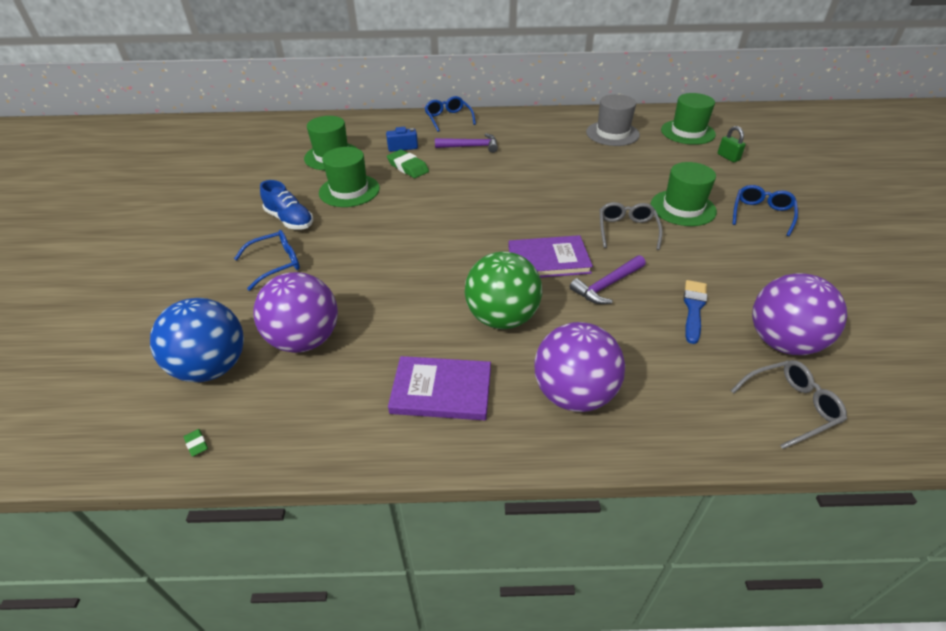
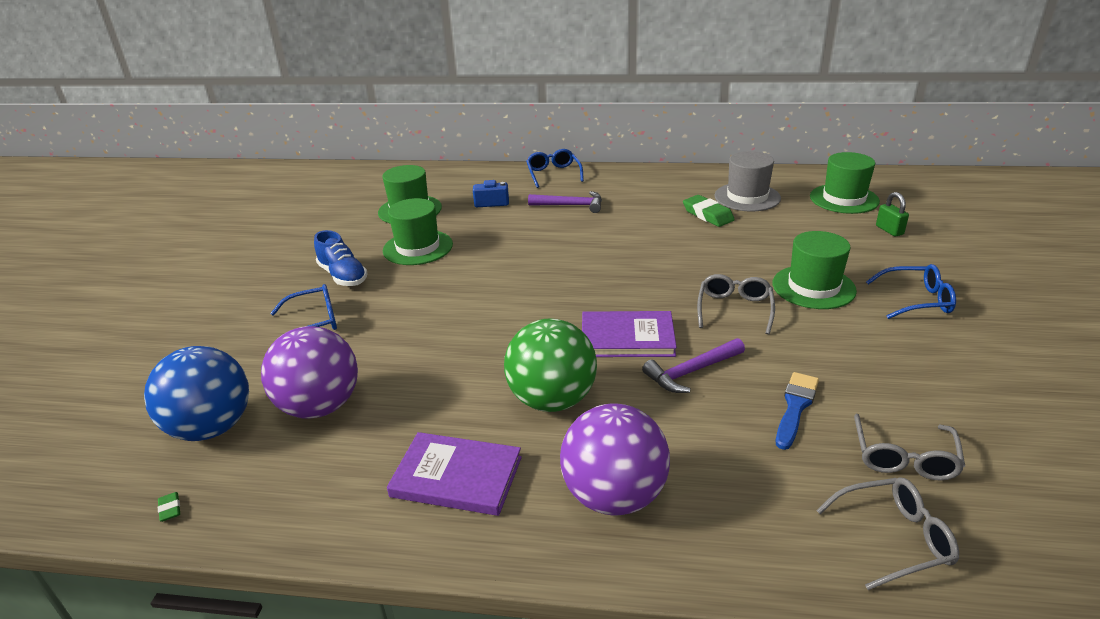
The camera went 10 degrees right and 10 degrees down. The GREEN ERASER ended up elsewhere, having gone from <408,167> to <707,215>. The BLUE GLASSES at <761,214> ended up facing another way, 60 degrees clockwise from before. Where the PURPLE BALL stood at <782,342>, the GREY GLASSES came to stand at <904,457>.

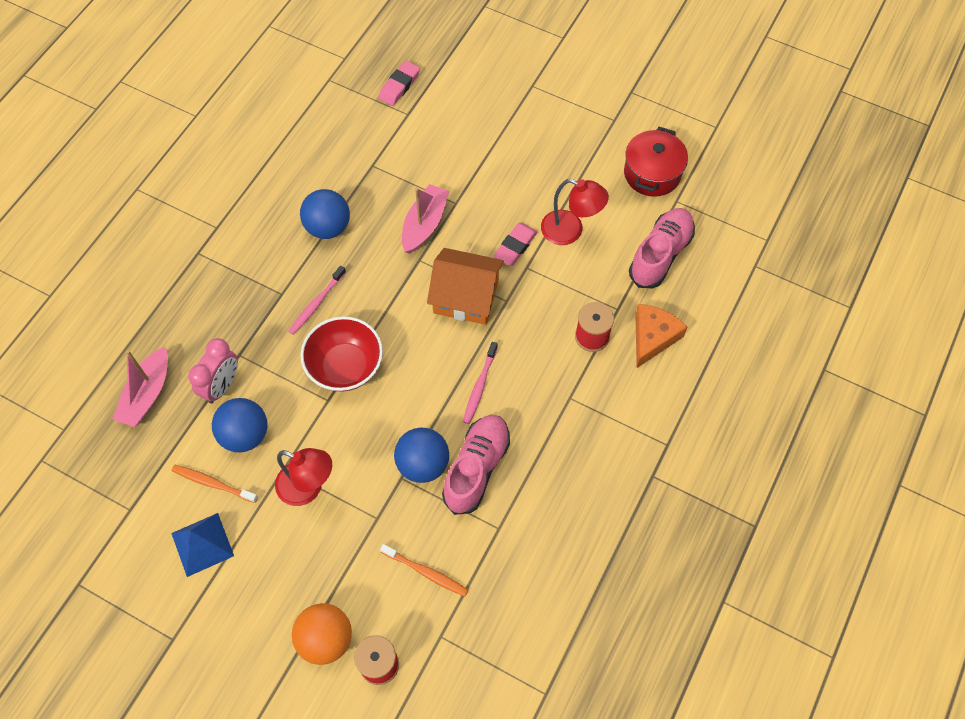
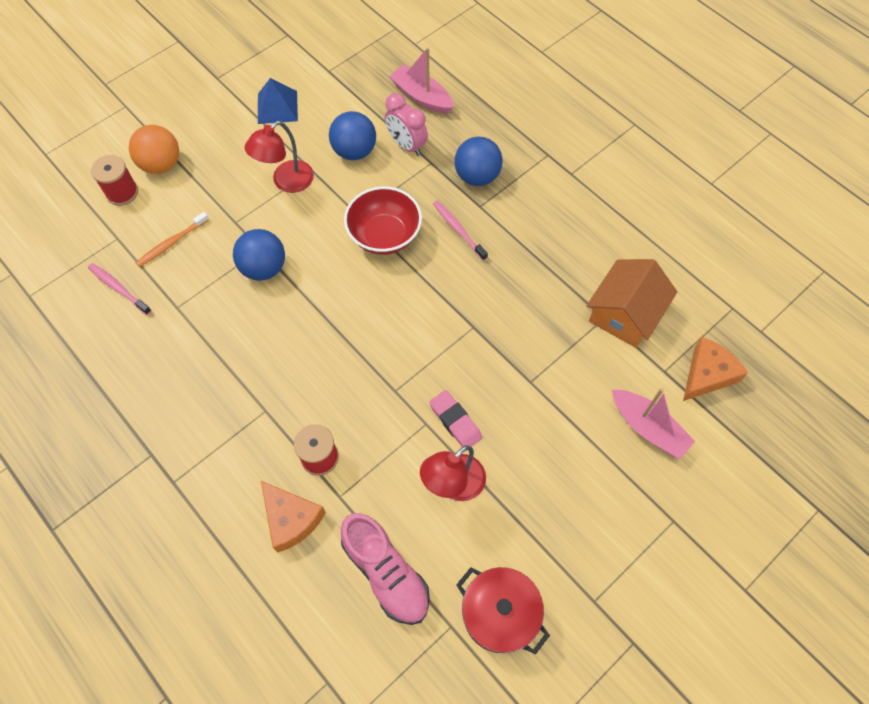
The camera went 110 degrees right and 0 degrees up. Where the PINK ERASER stood at <399,86>, the ORANGE CHEESE came to stand at <707,374>. The PINK BOAT ended up elsewhere, having gone from <424,224> to <647,428>. The BLUE BALL ended up elsewhere, having gone from <328,227> to <477,176>. The ORANGE HOUSE ended up elsewhere, having gone from <466,297> to <624,314>. The PINK TOOTHBRUSH ended up elsewhere, having gone from <479,386> to <118,288>. The second view lost the PINK SHOE at <476,468>. The second view lost the ORANGE TOOTHBRUSH at <213,483>.

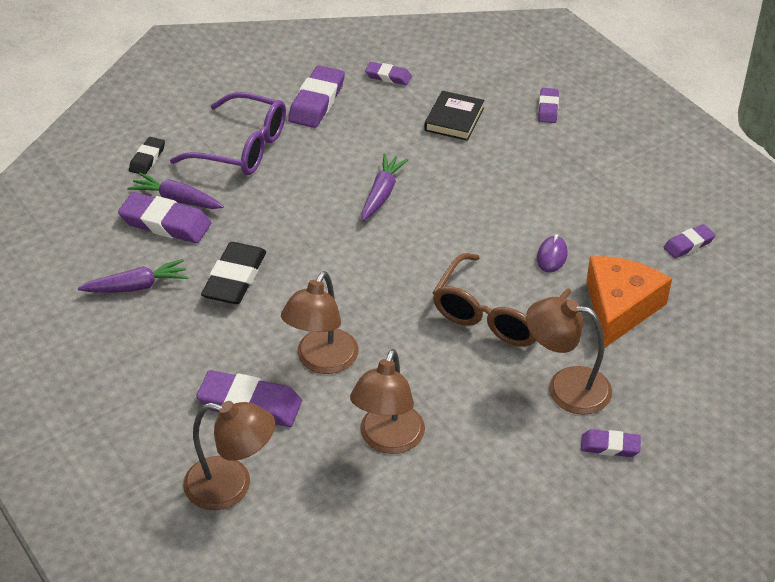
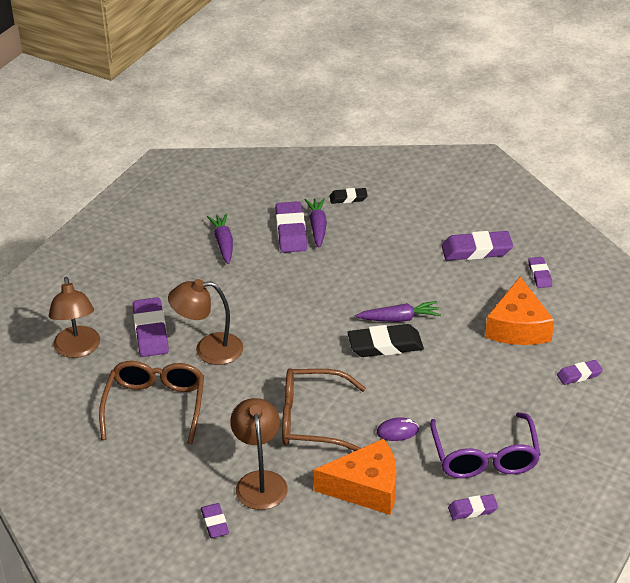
The camera went 65 degrees right and 5 degrees down. Where the BLACK BOOK stood at <454,119>, the ORANGE CHEESE came to stand at <518,327>. The PURPLE GLASSES ended up elsewhere, having gone from <242,147> to <485,457>. The PURPLE ERASER at <688,244> ended up facing another way, 45 degrees counterclockwise from before. The BLACK ERASER ended up elsewhere, having gone from <235,278> to <385,345>. The PURPLE CARROT at <137,286> ended up facing another way, 150 degrees counterclockwise from before. Where the BROWN LAMP stood at <388,440>, the BROWN GLASSES came to stand at <155,406>.

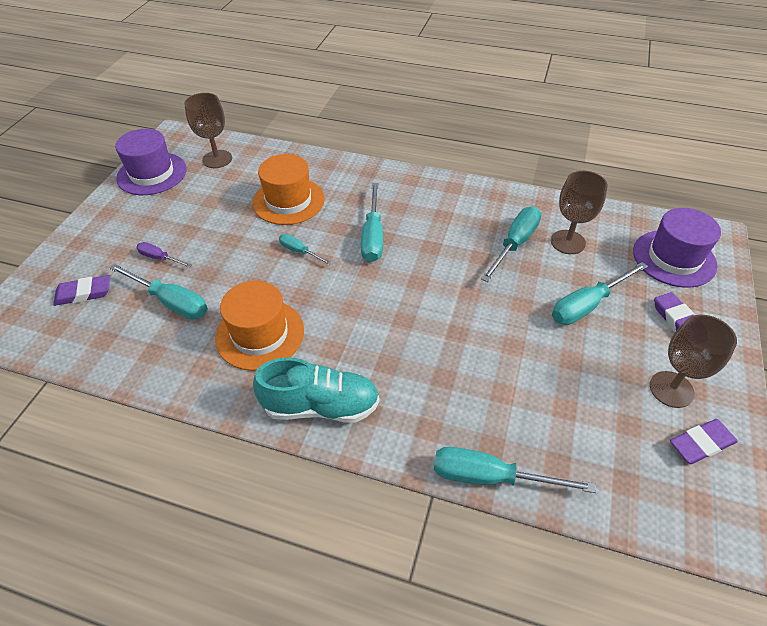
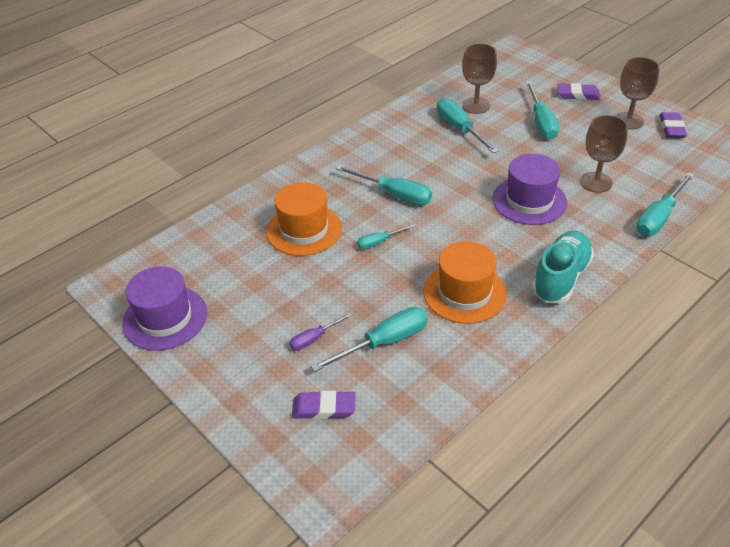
The camera went 60 degrees left and 5 degrees down. The BROWN GOBLET ended up elsewhere, having gone from <217,159> to <596,182>. The PURPLE HAT ended up elsewhere, having gone from <674,258> to <529,200>. The PURPLE ERASER at <84,293> ended up facing another way, 75 degrees clockwise from before.

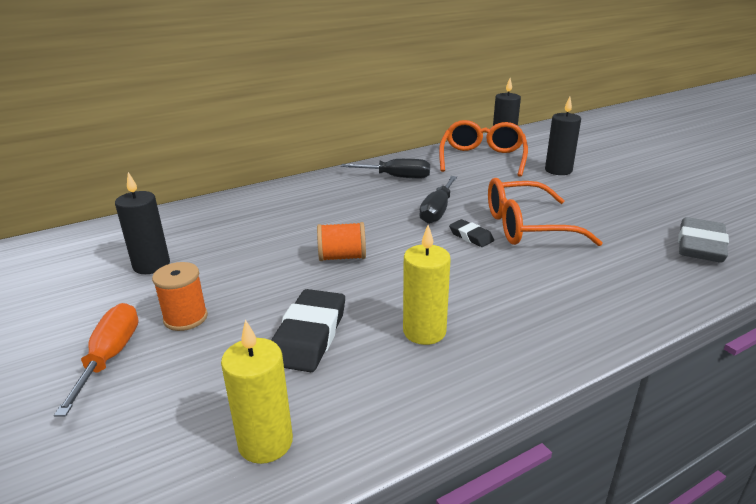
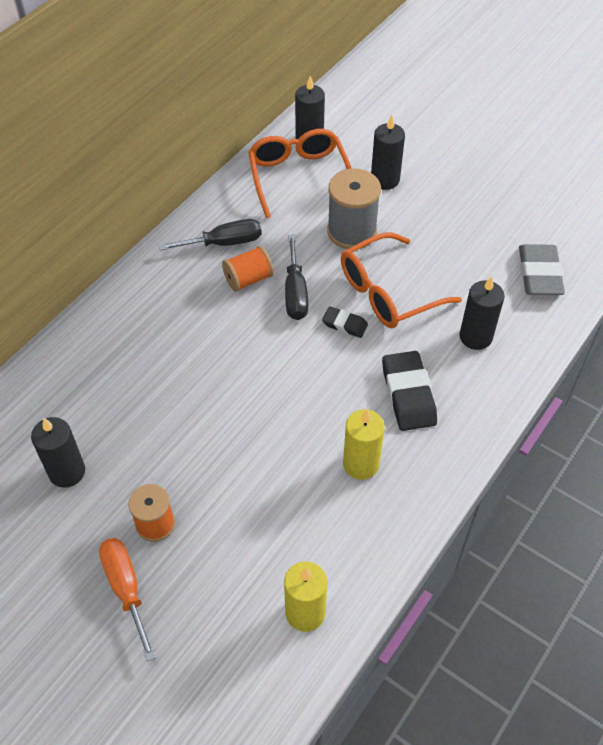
The camera went 25 degrees left and 25 degrees up. The ORANGE SPOOL ended up elsewhere, having gone from <342,257> to <248,279>. The BLACK ERASER ended up elsewhere, having gone from <309,336> to <408,394>. The second view gained the GREY SPOOL at <351,231>. The second view gained the BLACK CANDLE at <475,337>.

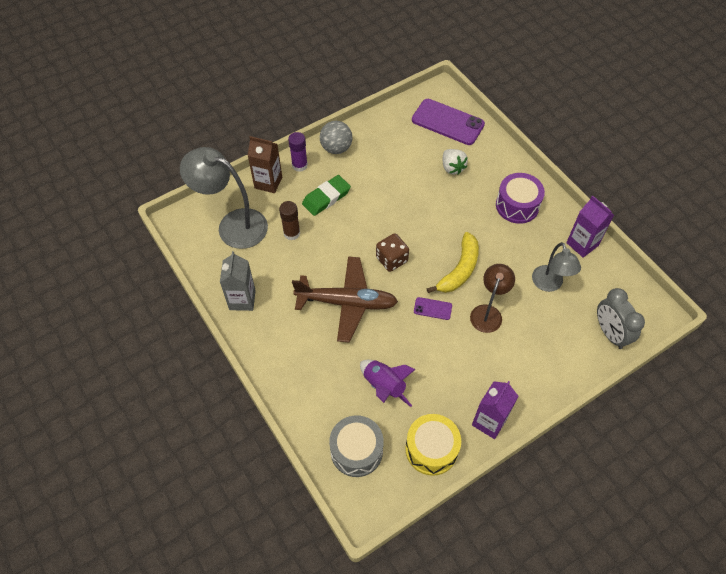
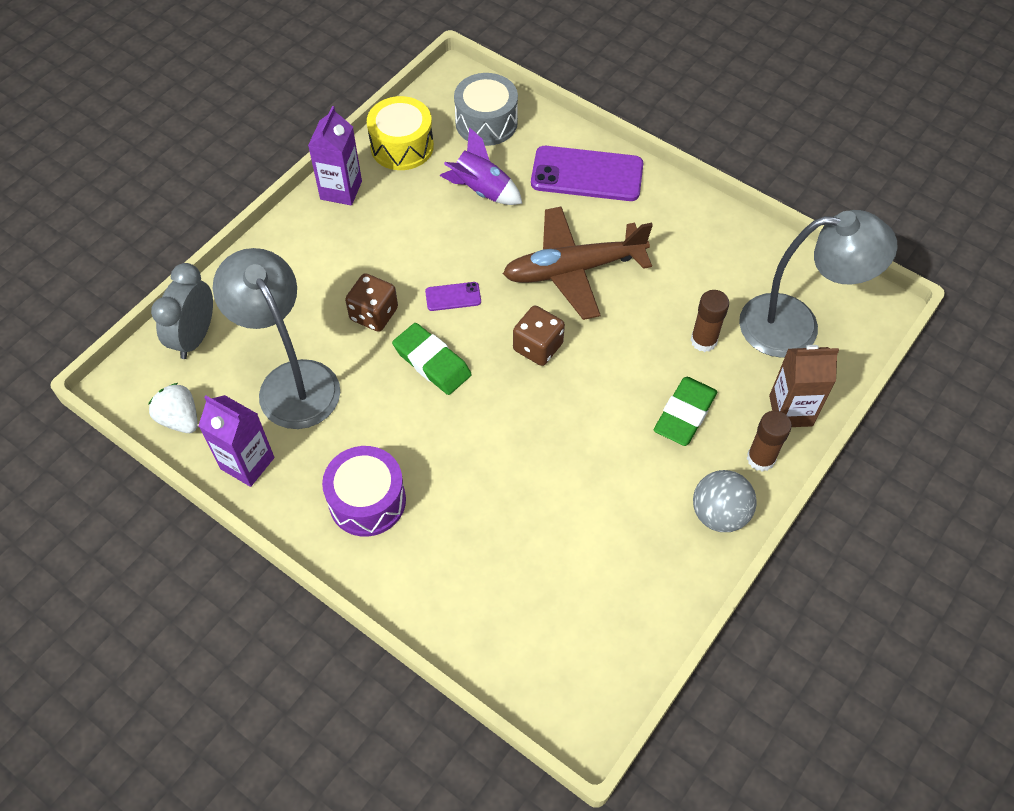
The camera went 160 degrees right and 0 degrees up. The PURPLE PHONE ended up elsewhere, having gone from <447,122> to <587,174>. What was the PURPLE GLUE STICK at <299,165> turned into the BROWN GLUE STICK at <760,458>. The WHITE STRAWBERRY ended up elsewhere, having gone from <452,168> to <180,419>. Where the YELLOW BANANA stood at <459,270>, the GREEN ERASER came to stand at <432,362>. The size of the GREY LAMP at <549,284> changed by a factor of 1.65. The second view lost the GREY CARTON at <242,300>. Where the BROWN LAMP stood at <488,312>, the BROWN DICE came to stand at <374,314>. The GREY CLOCK at <610,333> ended up facing another way, 120 degrees counterclockwise from before.

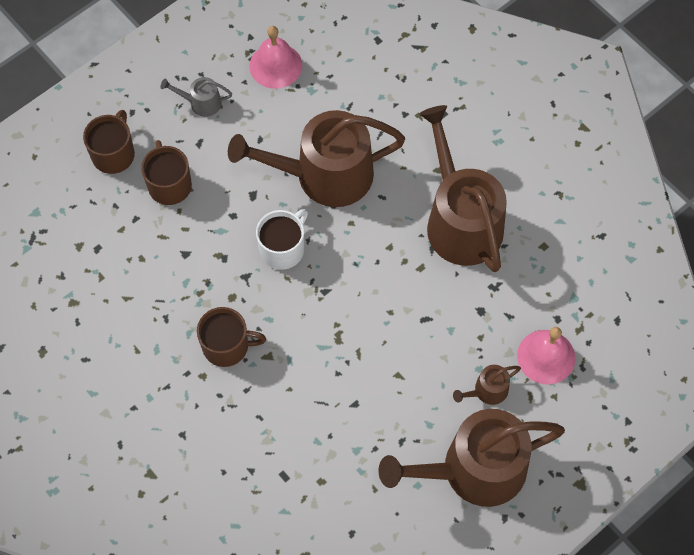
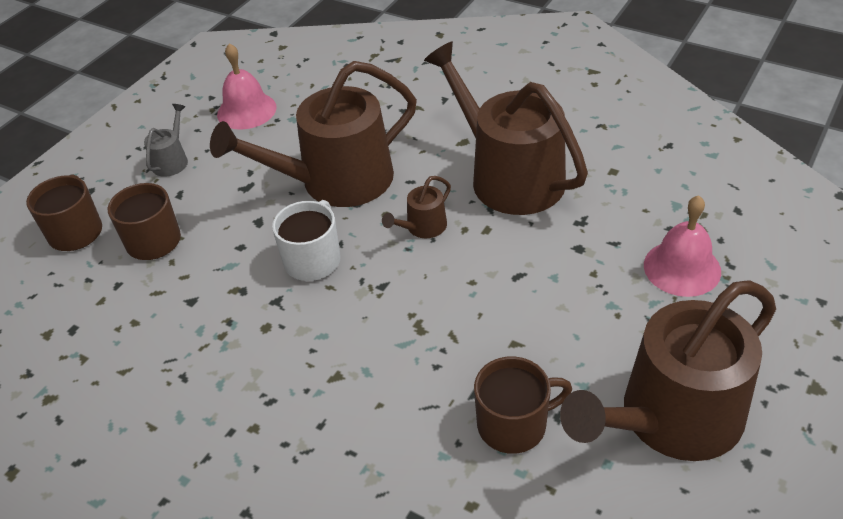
The camera went 15 degrees left and 20 degrees down. The GREY WATERING CAN at <201,103> ended up facing another way, 120 degrees clockwise from before. The BROWN MUG ended up elsewhere, having gone from <227,346> to <514,424>. The BROWN WATERING CAN ended up elsewhere, having gone from <487,391> to <423,227>.

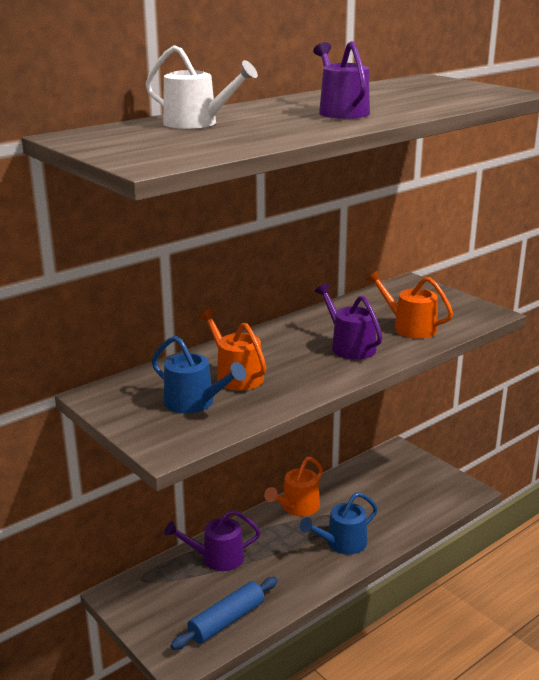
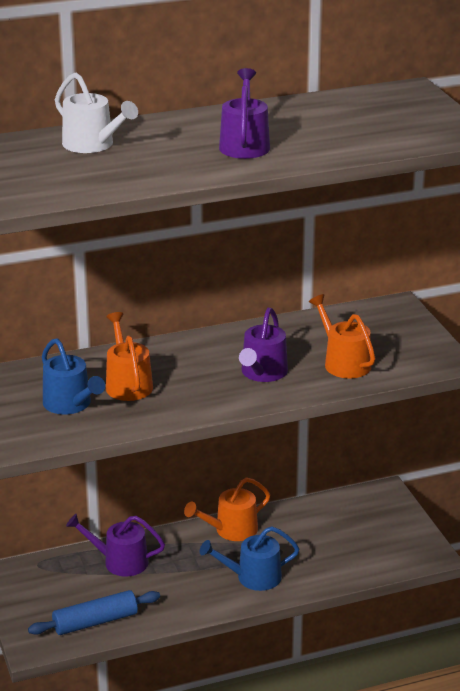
The camera went 20 degrees right and 5 degrees up. The PURPLE WATERING CAN at <349,346> ended up facing another way, 150 degrees counterclockwise from before.

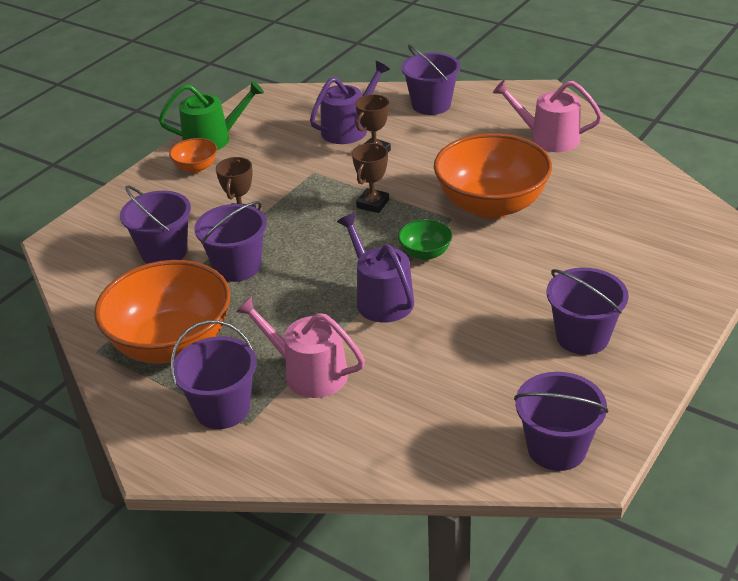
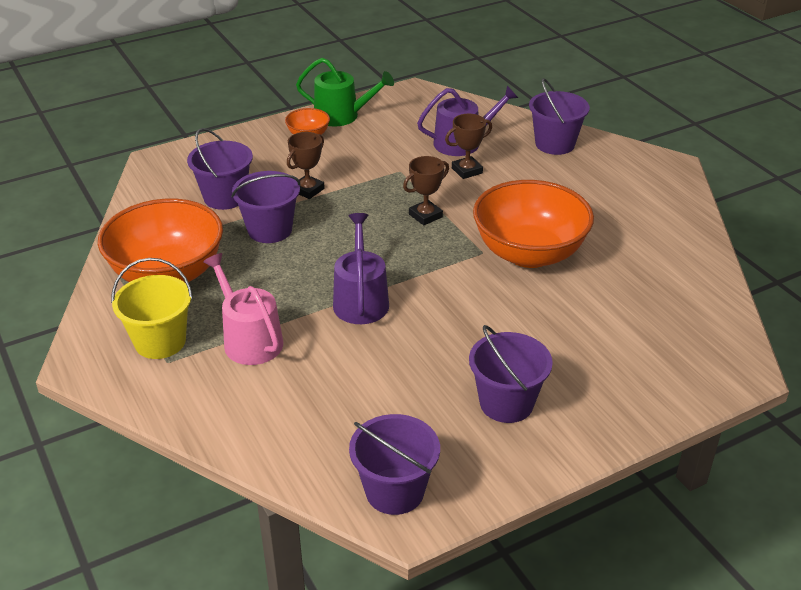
The camera went 25 degrees right and 0 degrees up. The second view lost the PINK WATERING CAN at <548,138>. The second view lost the GREEN BOWL at <425,253>. What was the PURPLE BUCKET at <222,409> turned into the YELLOW BUCKET at <160,342>.

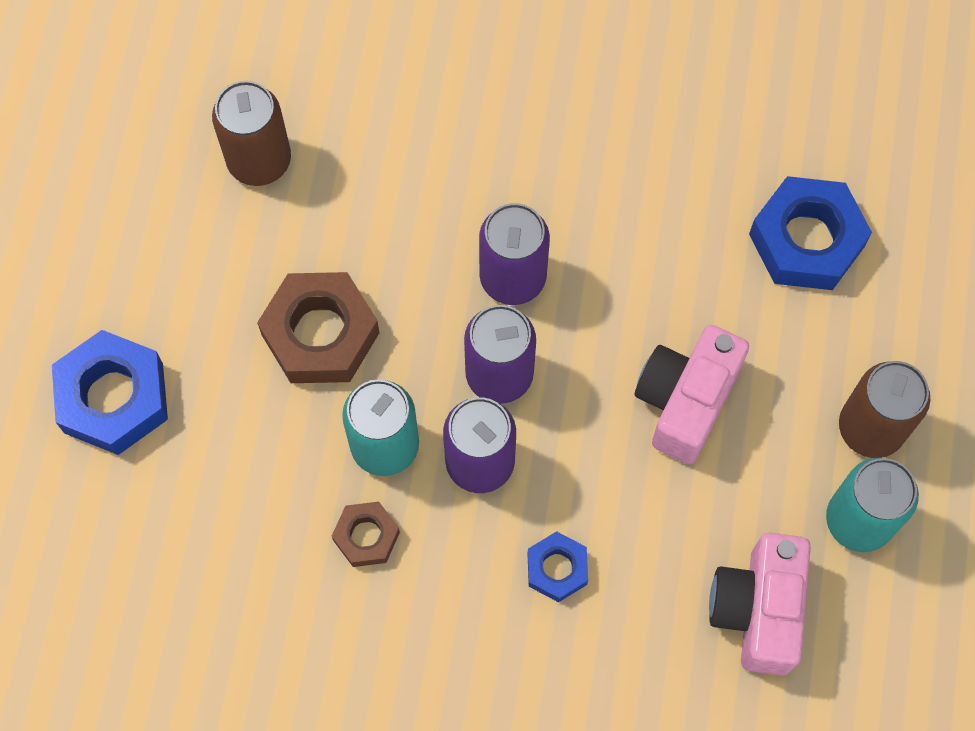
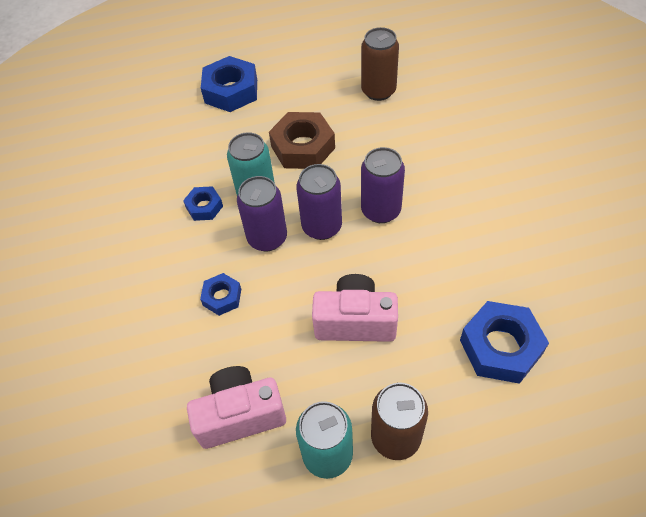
The camera went 70 degrees right and 15 degrees down. What was the BROWN NUT at <366,536> turned into the BLUE NUT at <204,207>.

